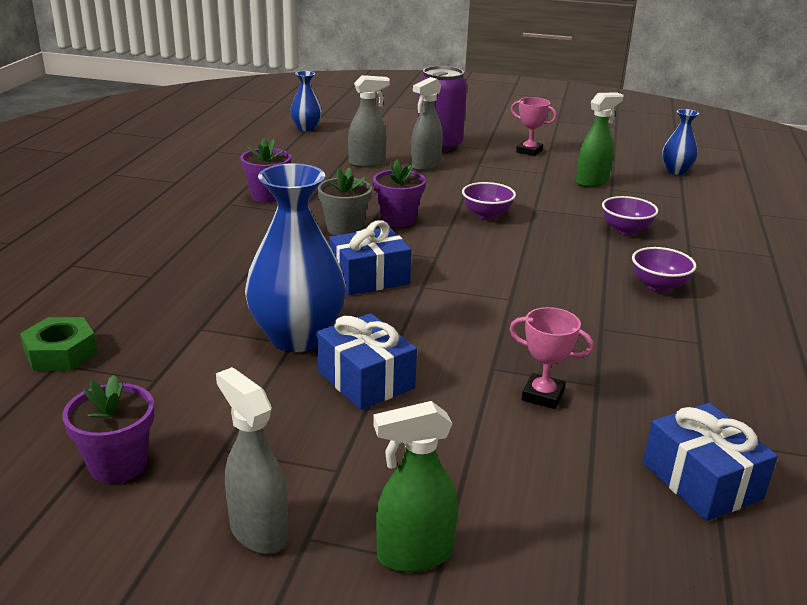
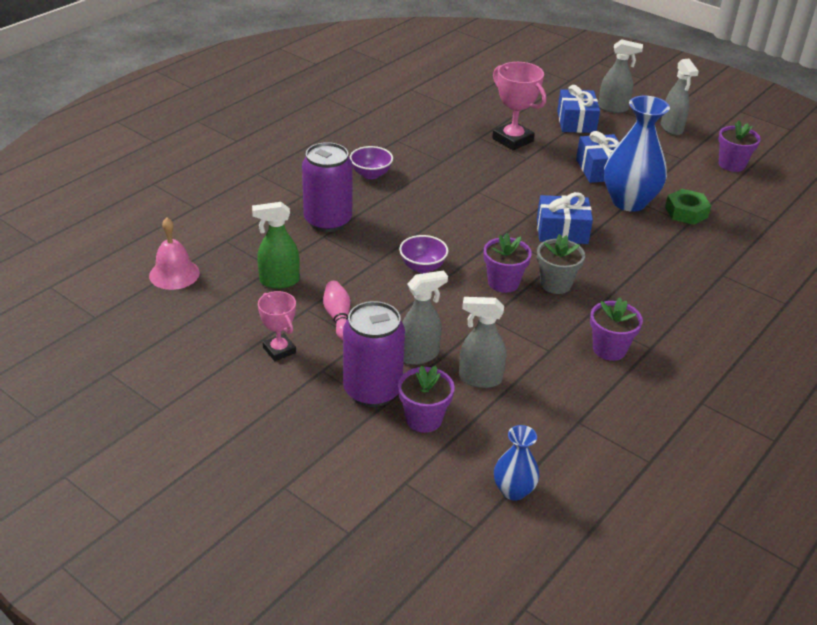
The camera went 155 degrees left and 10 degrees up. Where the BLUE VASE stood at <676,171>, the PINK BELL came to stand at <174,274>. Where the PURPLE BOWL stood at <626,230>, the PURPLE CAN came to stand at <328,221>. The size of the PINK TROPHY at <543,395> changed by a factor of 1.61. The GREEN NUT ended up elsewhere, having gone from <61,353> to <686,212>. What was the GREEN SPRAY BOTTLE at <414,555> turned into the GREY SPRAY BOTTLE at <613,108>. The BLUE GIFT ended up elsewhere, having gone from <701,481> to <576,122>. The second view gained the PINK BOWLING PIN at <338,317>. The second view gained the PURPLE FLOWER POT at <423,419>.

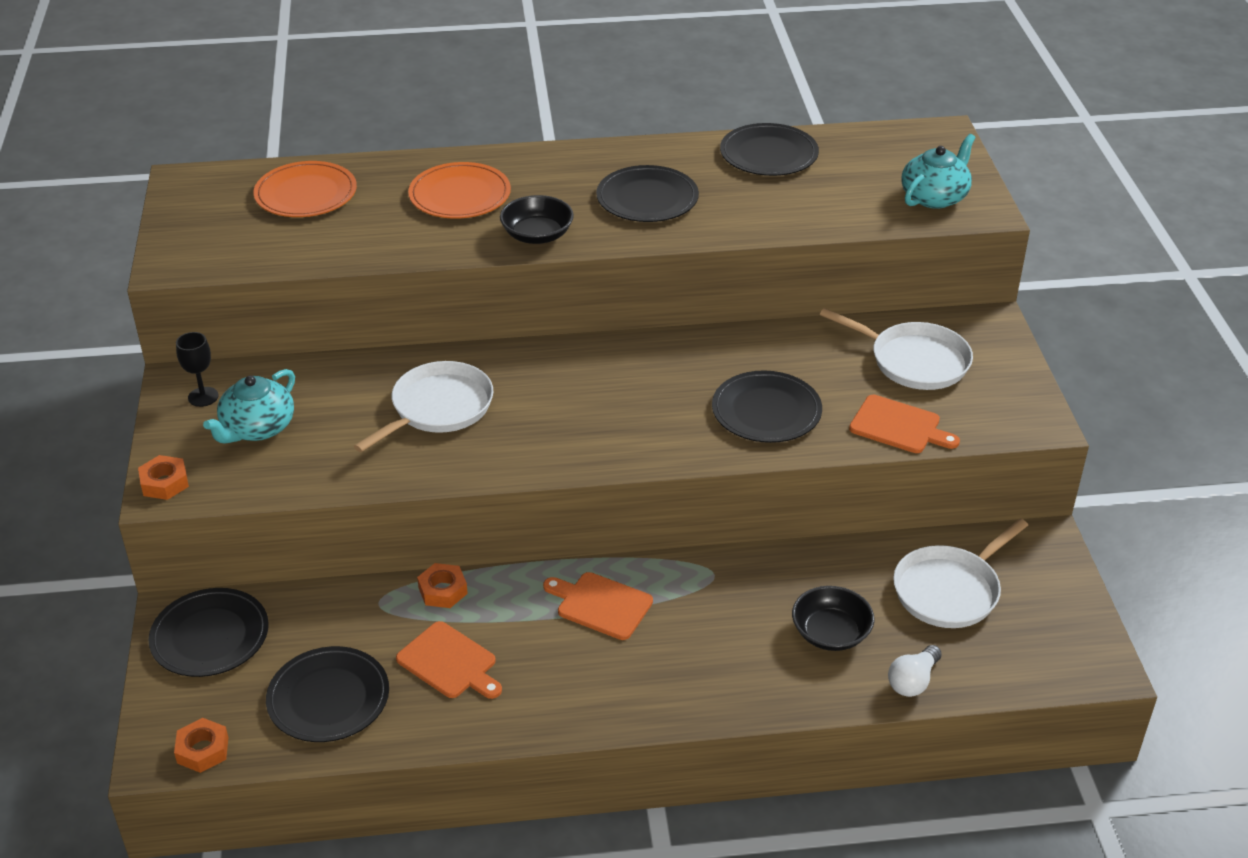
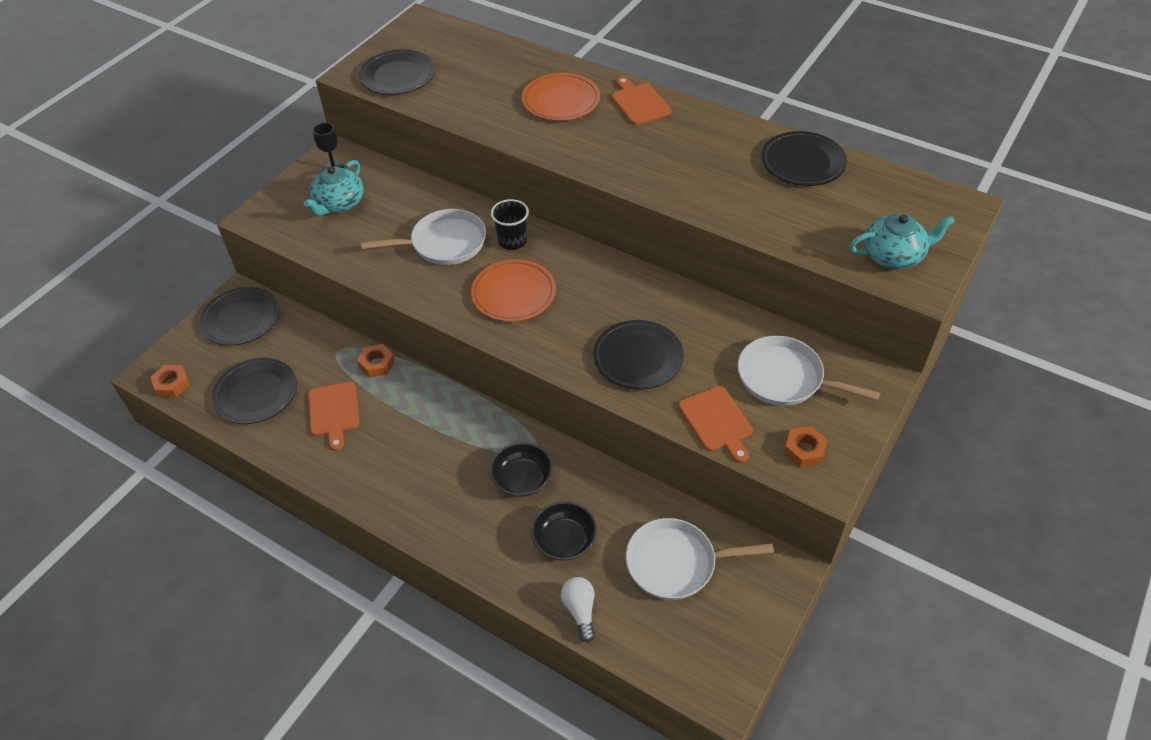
The camera went 40 degrees right and 10 degrees up. The ORANGE PLATE ended up elsewhere, having gone from <306,194> to <513,293>. The BLACK PLATE ended up elsewhere, having gone from <647,198> to <398,75>. The BLACK BOWL ended up elsewhere, having gone from <537,235> to <522,479>. The WHITE PAN at <914,361> ended up facing another way, 135 degrees clockwise from before. The TURQUOISE TEAPOT at <257,428> ended up facing another way, 45 degrees counterclockwise from before. The ORANGE NUT ended up elsewhere, having gone from <164,483> to <804,450>. The ORANGE CUTTING BOARD ended up elsewhere, having gone from <601,605> to <639,103>. The WHITE LIGHT BULB at <913,681> ended up facing another way, 90 degrees clockwise from before. The second view gained the BLACK CUP at <512,241>.

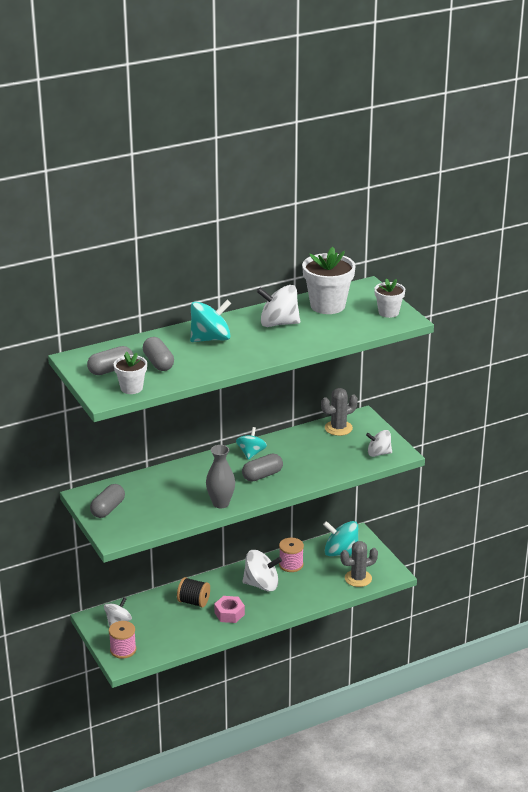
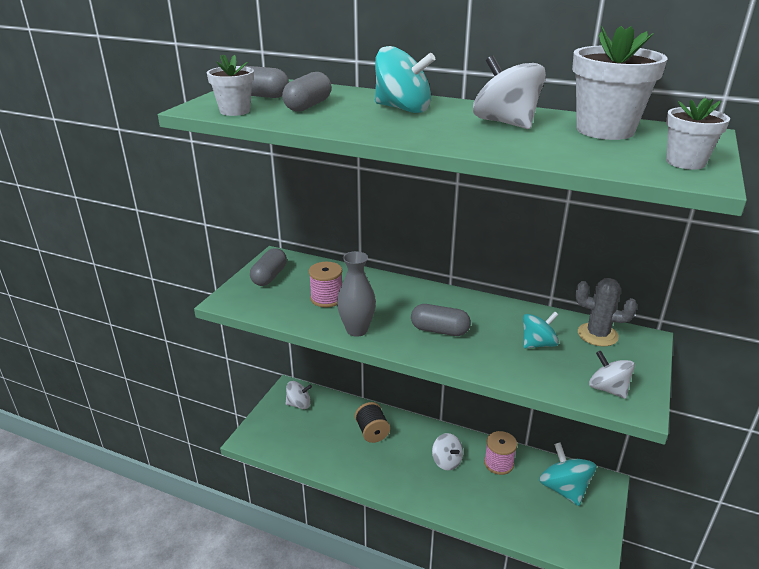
The camera went 50 degrees right and 0 degrees up. The TURQUOISE SPINNING TOP ended up elsewhere, having gone from <251,453> to <538,344>. The GREY CAPSULE at <108,509> ended up facing another way, 60 degrees counterclockwise from before. The second view lost the GREY CACTUS at <358,578>. The size of the WHITE SPINNING TOP at <261,584> changed by a factor of 0.65. The second view lost the PINK NUT at <229,613>. The PINK SPOOL ended up elsewhere, having gone from <123,650> to <326,298>.

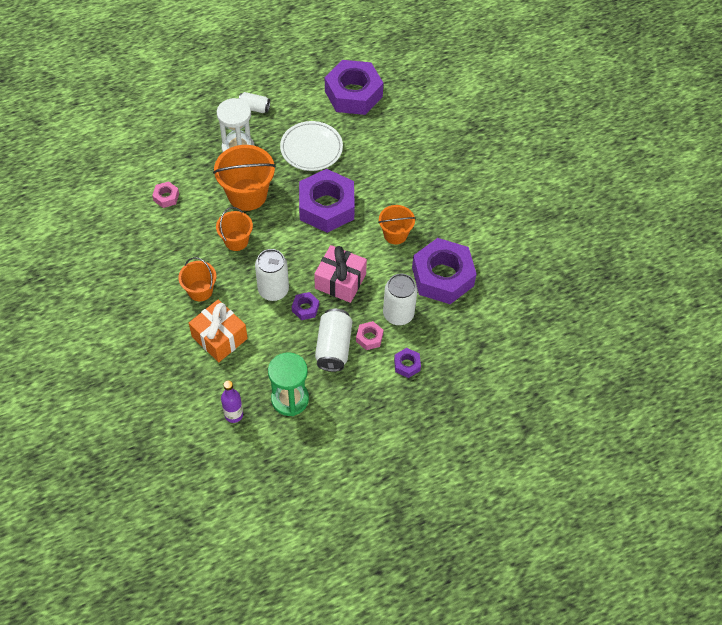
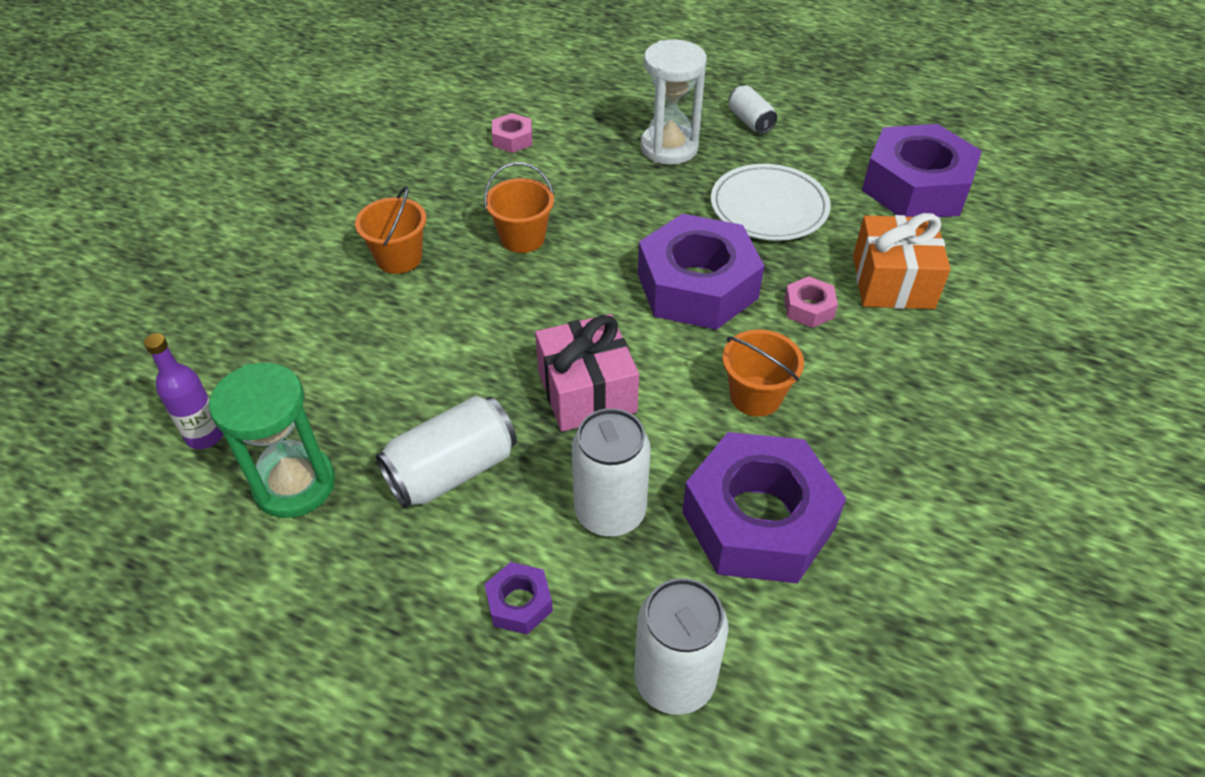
The camera went 50 degrees right and 10 degrees down. The second view lost the ORANGE BUCKET at <247,194>. The WHITE CAN ended up elsewhere, having gone from <273,290> to <674,679>. The second view lost the PURPLE NUT at <305,308>. The ORANGE GIFT ended up elsewhere, having gone from <219,337> to <892,282>. The PINK NUT ended up elsewhere, having gone from <369,338> to <809,308>.

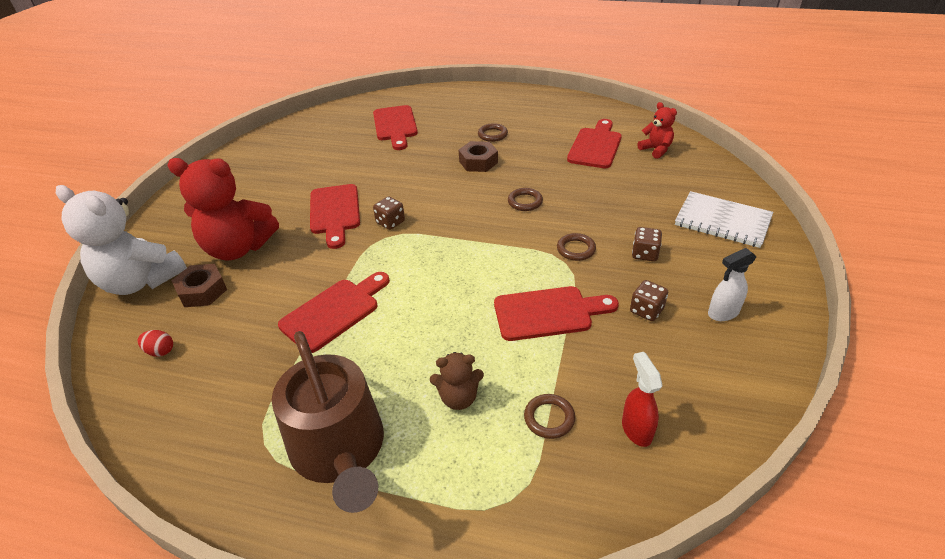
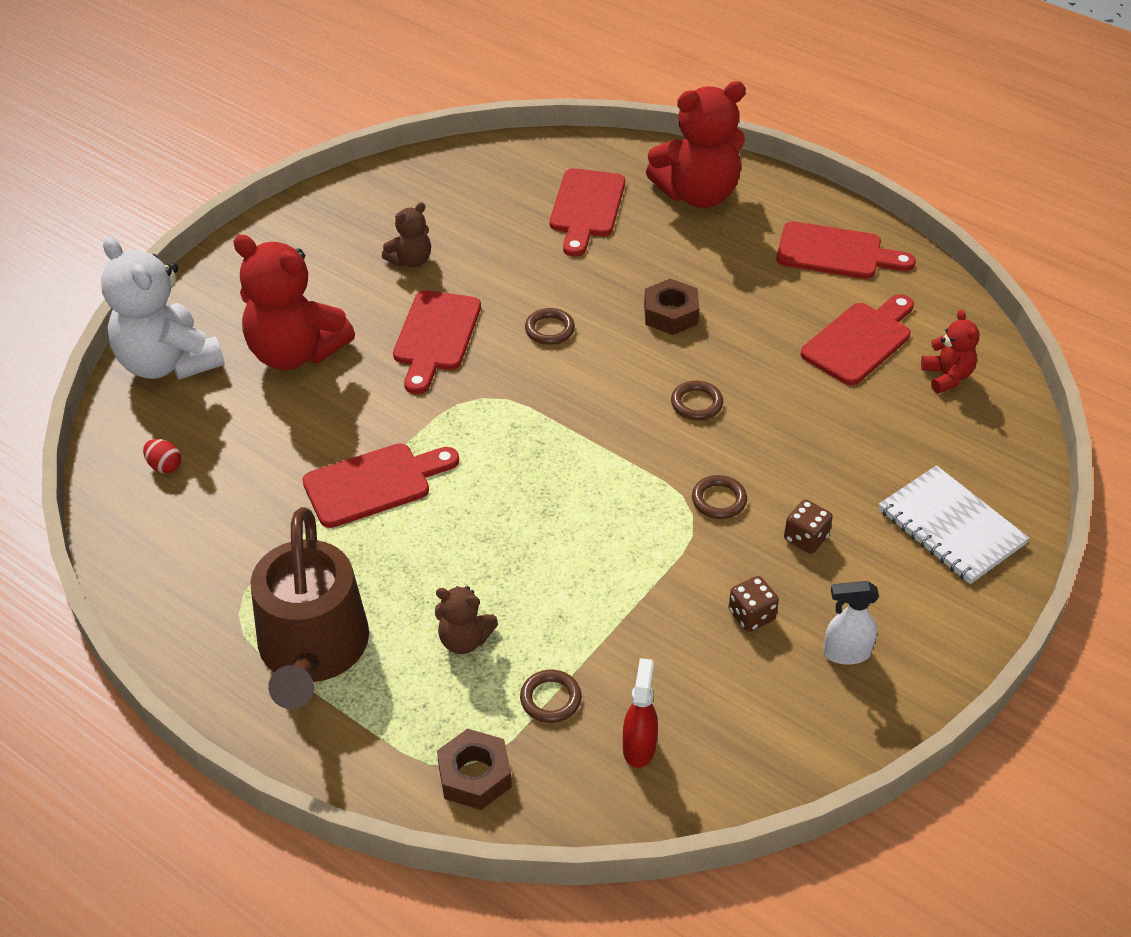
The camera went 20 degrees right and 5 degrees up. The BROWN RING ended up elsewhere, having gone from <492,135> to <549,329>. The second view lost the BROWN DICE at <390,222>. The BROWN NUT ended up elsewhere, having gone from <202,291> to <474,776>. The RED CUTTING BOARD ended up elsewhere, having gone from <548,313> to <836,252>. The second view gained the RED TEDDY BEAR at <698,194>. The second view gained the BROWN TEDDY BEAR at <411,260>.

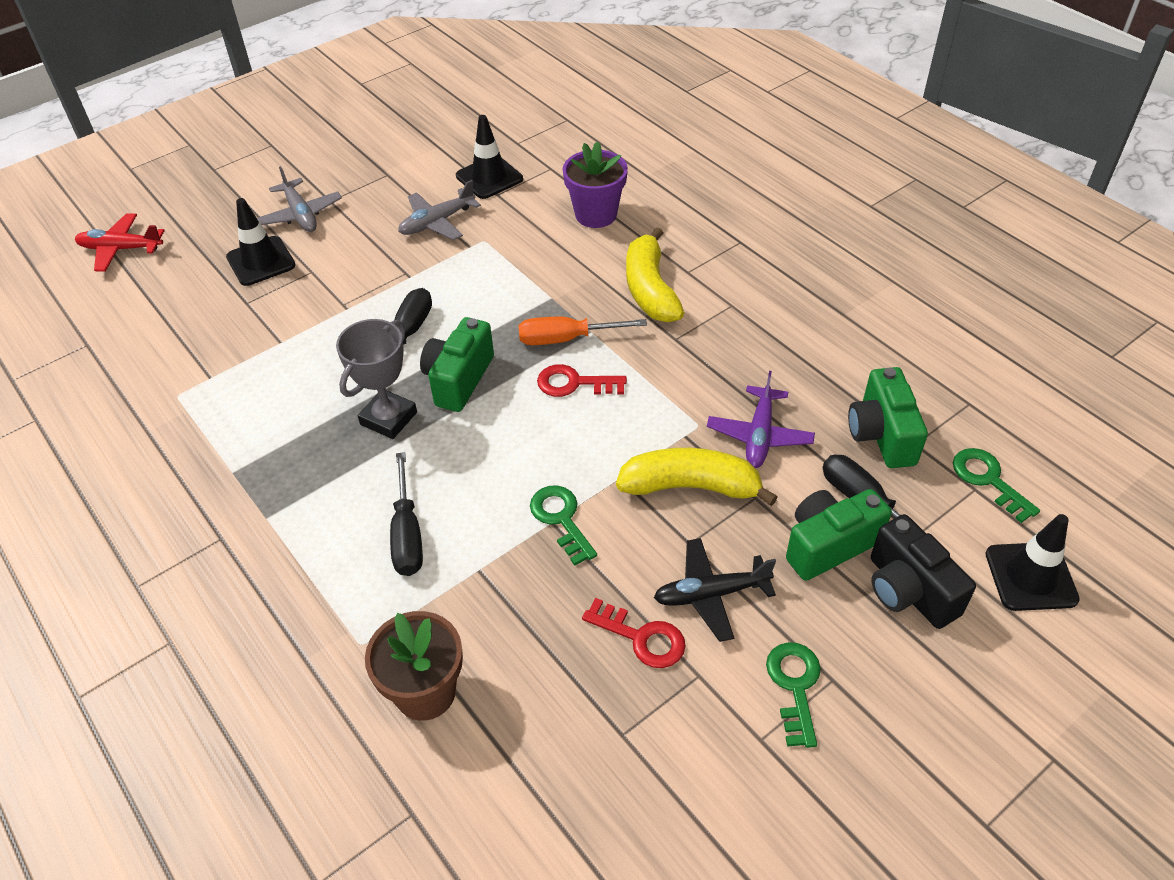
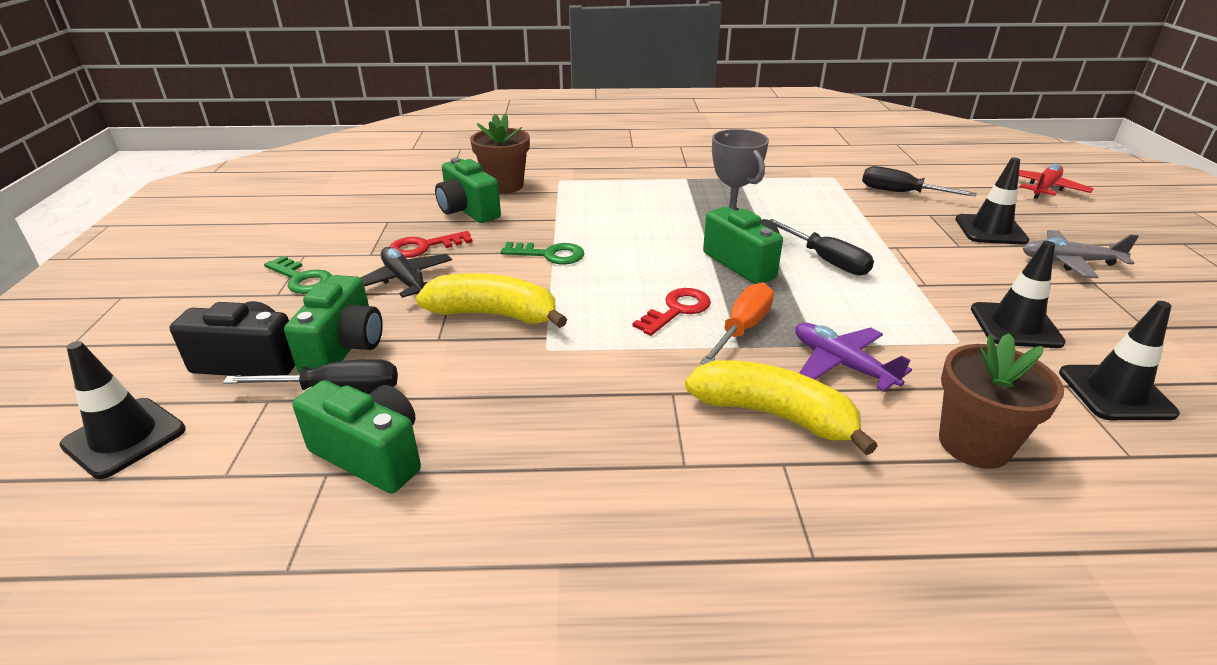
The camera went 125 degrees right and 15 degrees down. What was the PURPLE FLOWER POT at <596,214> turned into the BROWN FLOWER POT at <974,444>. Where the GREY PLANE stood at <437,222>, the BLACK TRAFFIC CONE came to stand at <1015,326>. The PURPLE PLANE ended up elsewhere, having gone from <759,435> to <841,364>. The YELLOW BANANA at <691,486> ended up facing another way, 120 degrees counterclockwise from before. The second view lost the GREEN KEY at <988,480>. The BLACK SCREWDRIVER ended up elsewhere, having gone from <407,535> to <900,193>. The BLACK PLANE at <711,594> ended up facing another way, 60 degrees counterclockwise from before. The second view gained the GREEN CAMERA at <468,211>.

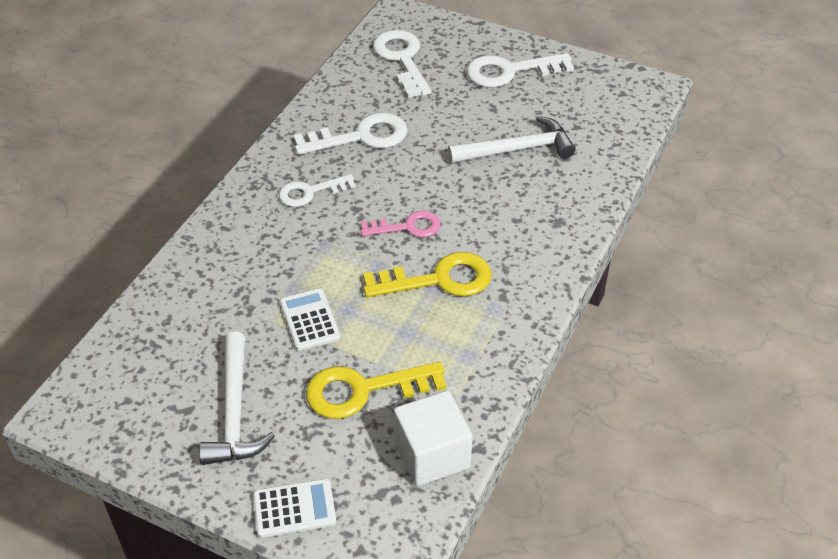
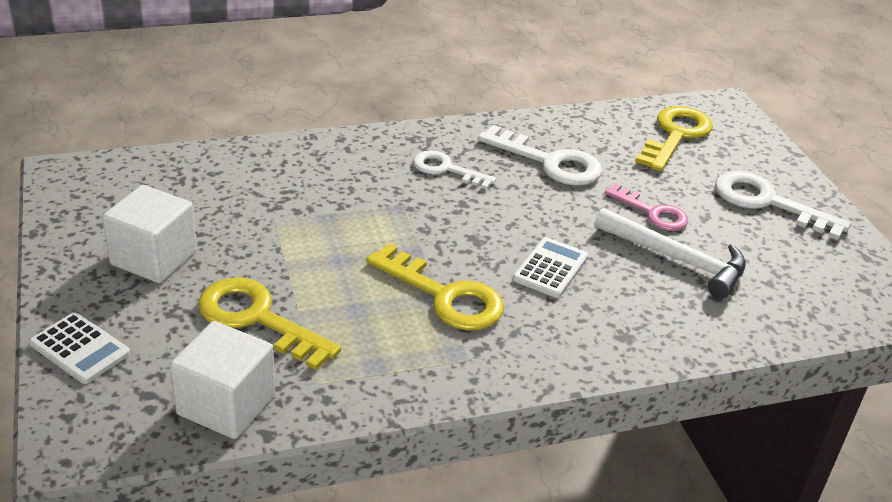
The camera went 45 degrees right and 10 degrees down. What was the WHITE KEY at <402,59> turned into the YELLOW KEY at <675,136>. The PINK KEY ended up elsewhere, having gone from <407,227> to <652,212>. The WHITE CALCULATOR ended up elsewhere, having gone from <309,320> to <550,268>. Where the WHITE HAMMER stood at <234,412>, the WHITE CUBE came to stand at <154,258>.

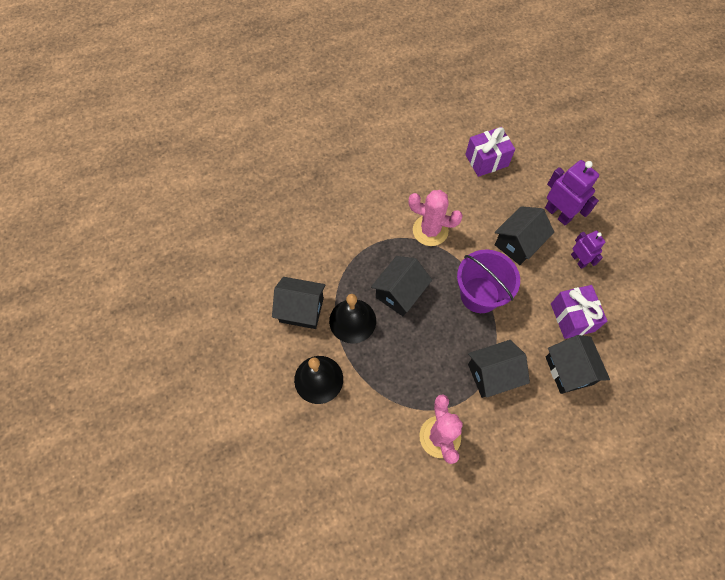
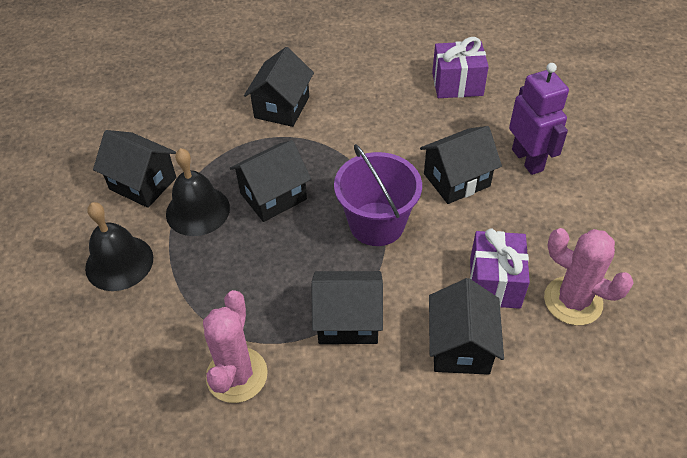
The camera went 20 degrees right and 15 degrees down. The PINK CACTUS ended up elsewhere, having gone from <430,230> to <573,301>. The second view lost the PURPLE ROBOT at <578,260>. The second view gained the BLACK HOUSE at <282,107>.

